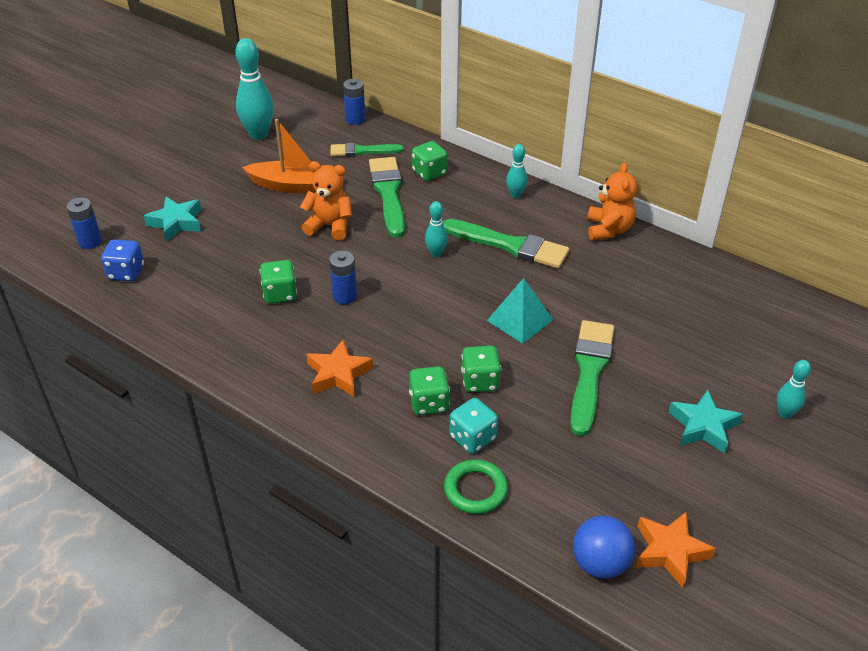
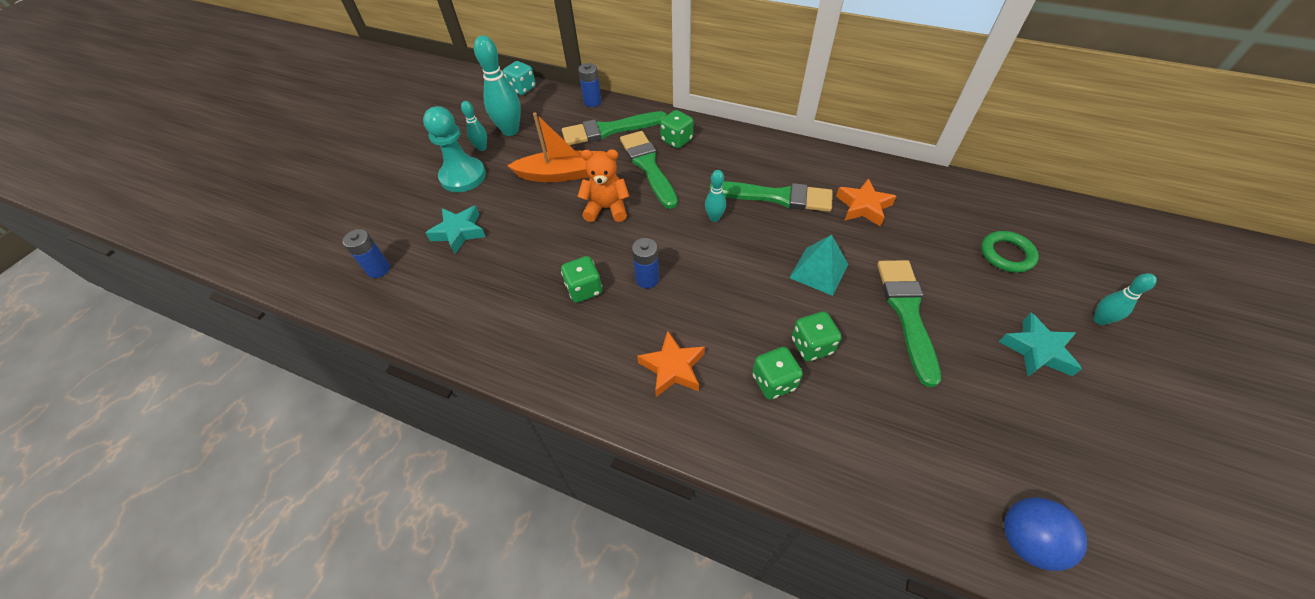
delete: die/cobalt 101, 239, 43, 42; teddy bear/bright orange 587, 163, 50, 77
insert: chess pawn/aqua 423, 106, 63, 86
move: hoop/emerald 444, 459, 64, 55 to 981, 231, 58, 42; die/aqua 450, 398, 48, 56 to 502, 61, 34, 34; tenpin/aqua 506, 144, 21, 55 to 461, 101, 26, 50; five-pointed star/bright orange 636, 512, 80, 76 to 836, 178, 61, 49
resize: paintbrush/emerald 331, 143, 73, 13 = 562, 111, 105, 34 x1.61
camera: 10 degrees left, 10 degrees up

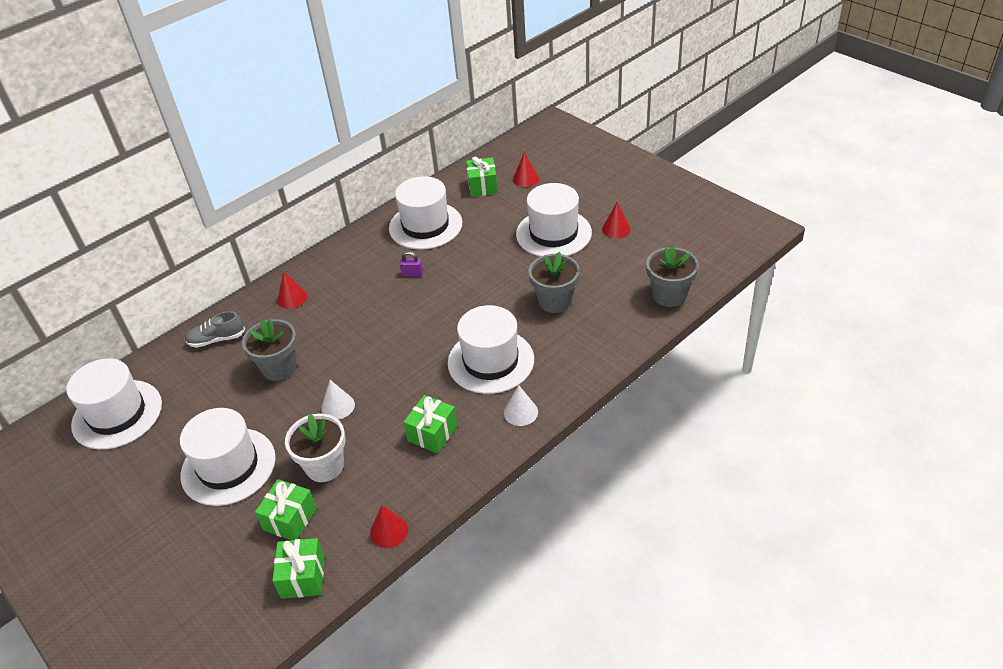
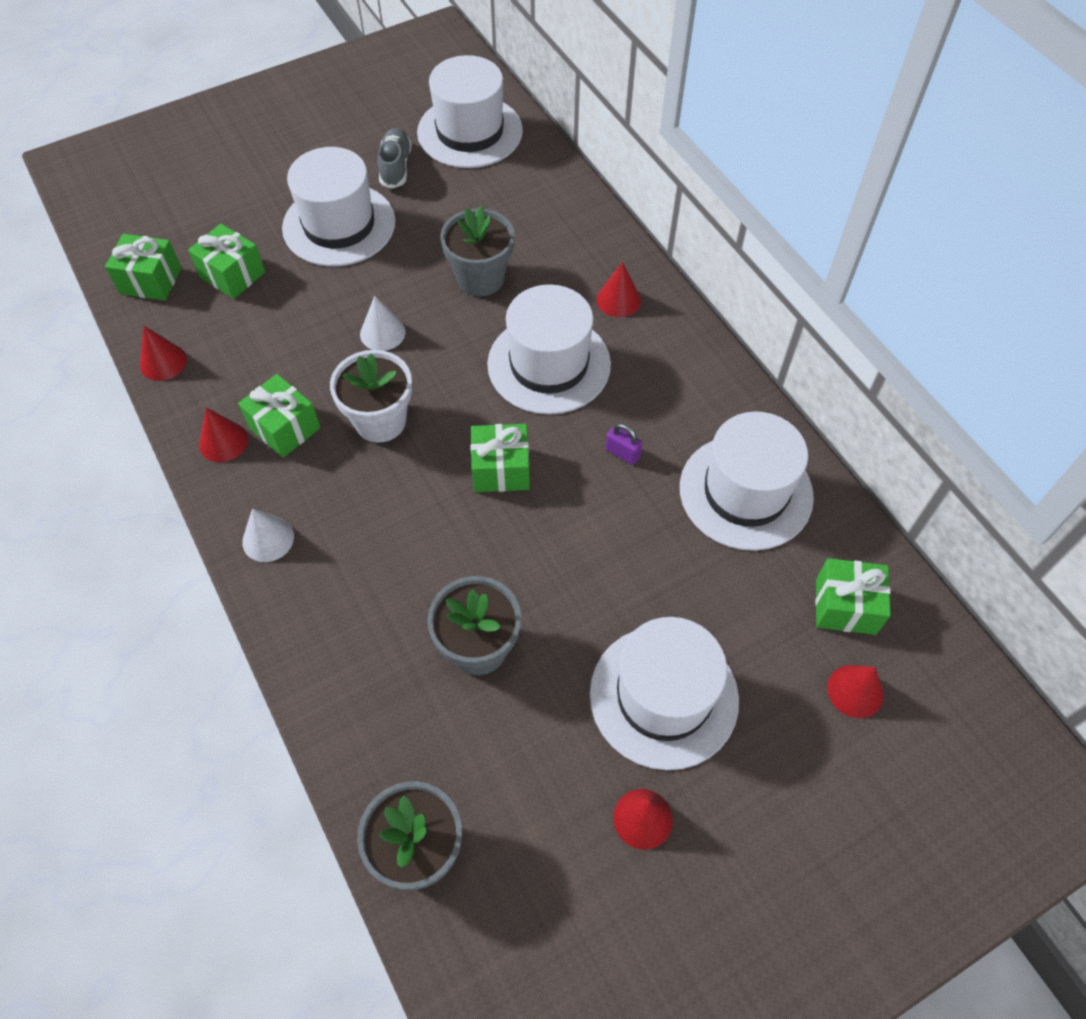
insert: solid cone/crimson 199, 407, 49, 55; present/emerald 470, 424, 60, 68
move: lace-up shoe/gray 185, 311, 60, 37 to 378, 128, 34, 61; plant pot/white 285, 414, 60, 68 to 330, 350, 82, 93; tall hat/white 448, 305, 86, 89 to 487, 284, 124, 131
rotate: lock/violet 400, 252, 23, 24 = 606, 423, 37, 42 75 degrees counterclockwise
camera: 100 degrees right, 15 degrees up

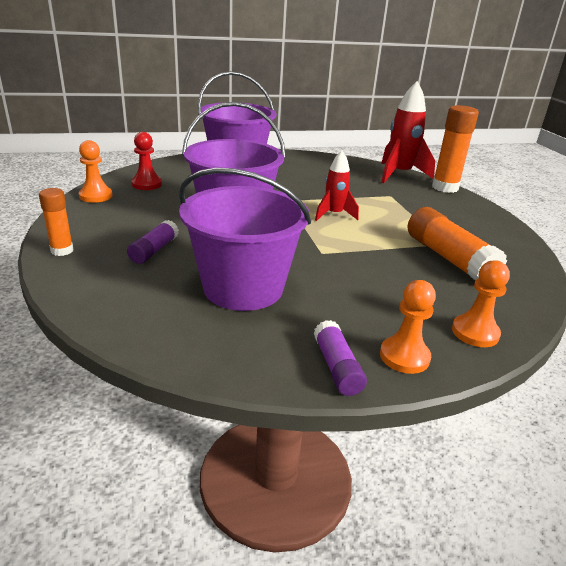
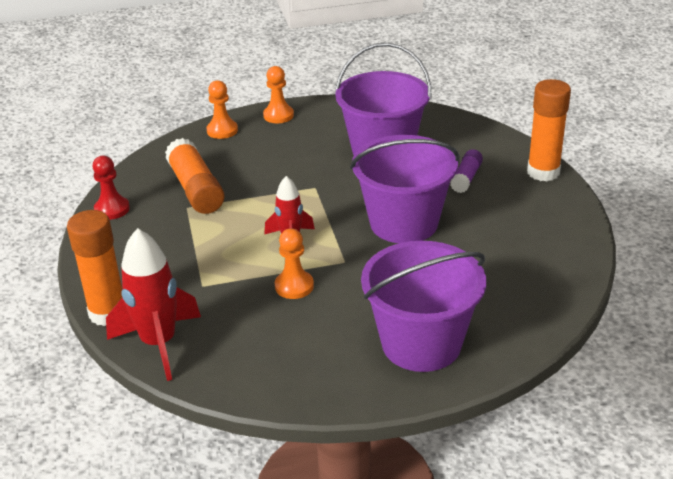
delete: stick of glue/violet 314, 320, 53, 76
move: chess pawn/bright orange 79, 140, 34, 63 to 275, 228, 39, 71; chess pawn/crimson 131, 132, 31, 58 to 93, 156, 37, 64
resize: stick of glue/bright orange 39, 188, 34, 68 = 527, 79, 44, 102 x1.77
camera: 175 degrees left, 5 degrees up

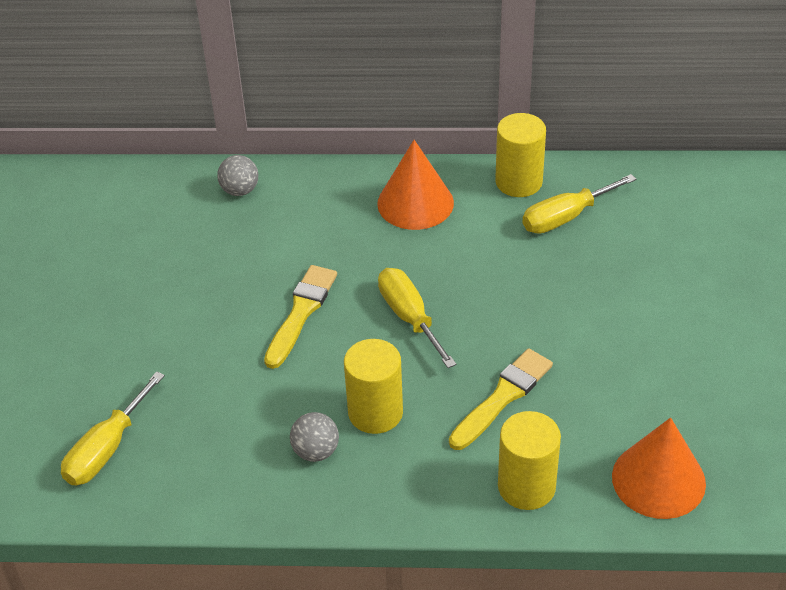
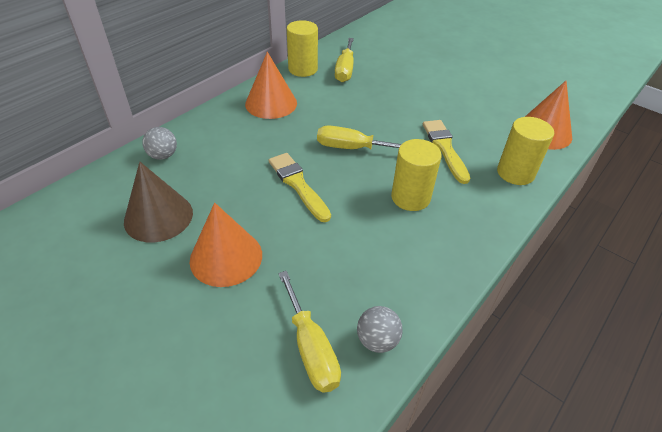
insert: solid cone/dark brown 124, 162, 69, 81; solid cone/bright orange 190, 203, 72, 84
move: play ball/gray 290, 412, 49, 50 to 357, 306, 46, 47
camera: 55 degrees left, 0 degrees up

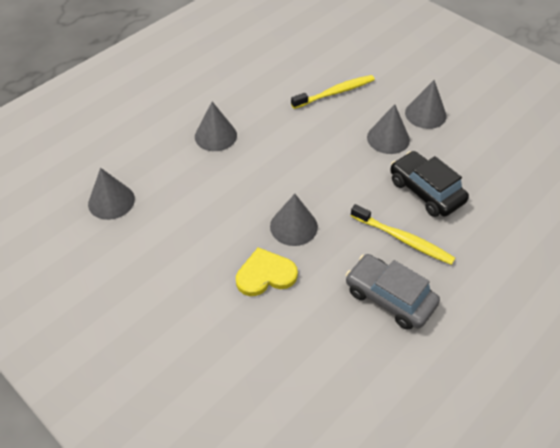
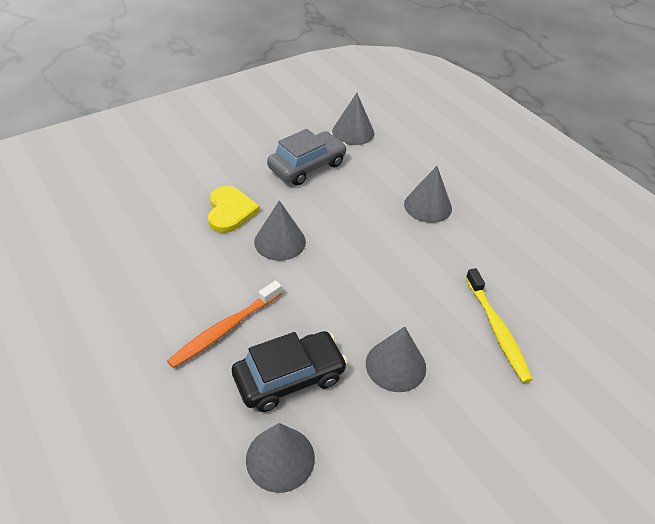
move: automobile/gray 346, 254, 94, 76 to 267, 129, 80, 57; solid cone/gray 405, 80, 42, 49 to 246, 423, 69, 70
recolor: dental brush/golden 351, 204, 104, 61 to dental brush/bright orange 167, 280, 115, 88
camera: 100 degrees right, 5 degrees down

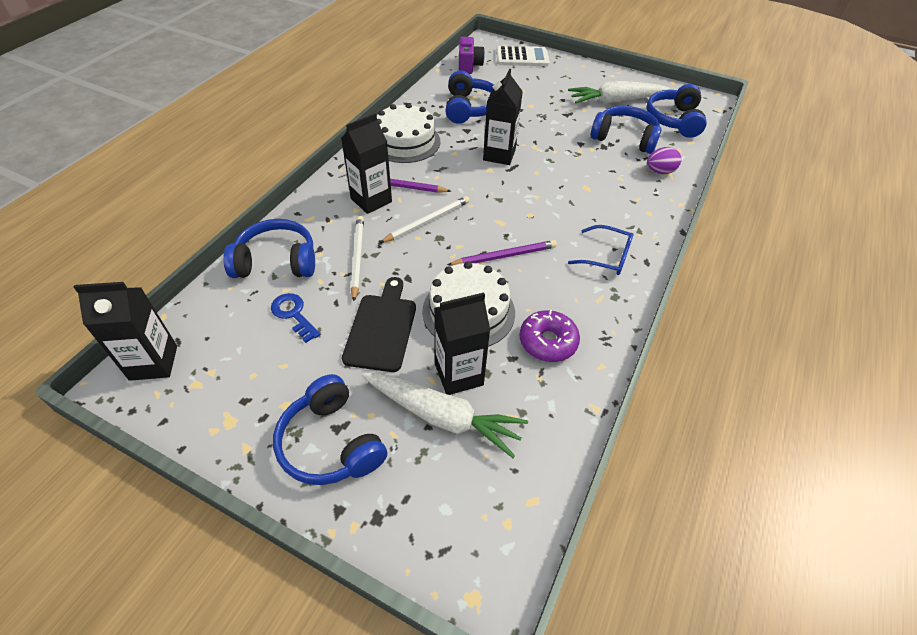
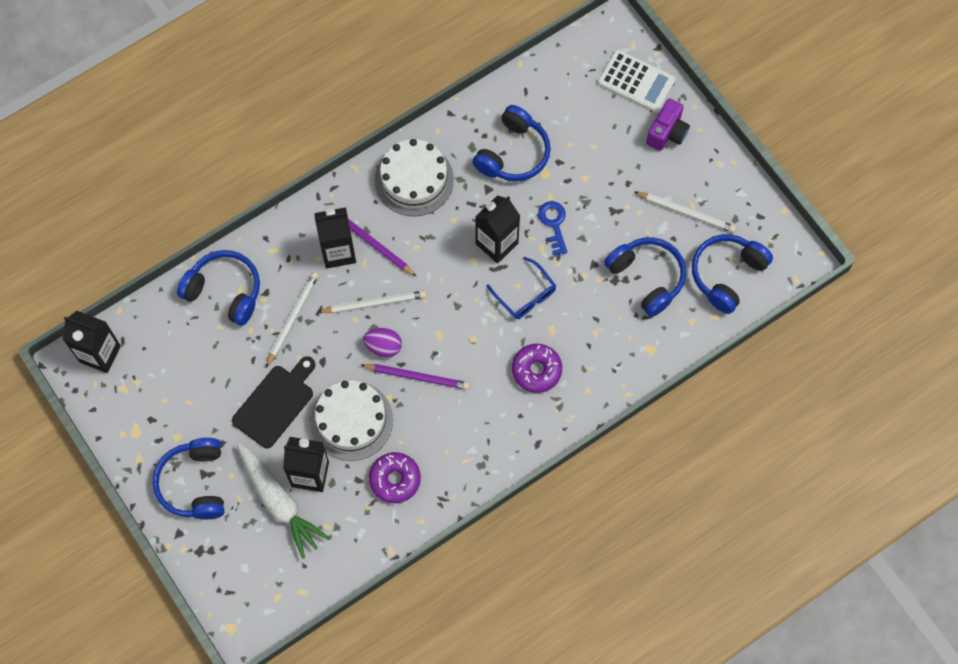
insert: donut/violet 512, 344, 50, 49
move: key/cobalt 271, 293, 50, 50 to 538, 201, 30, 54; photo camera/violet 459, 37, 26, 37 to 646, 98, 44, 53; glasses/cobalt 568, 225, 66, 50 to 486, 257, 70, 62; toy egg/violet 647, 147, 35, 27 to 363, 328, 39, 29
replace: toy carrot/white 568, 81, 102, 23 to lead pencil/white 634, 191, 102, 42
camera: 30 degrees right, 20 degrees up

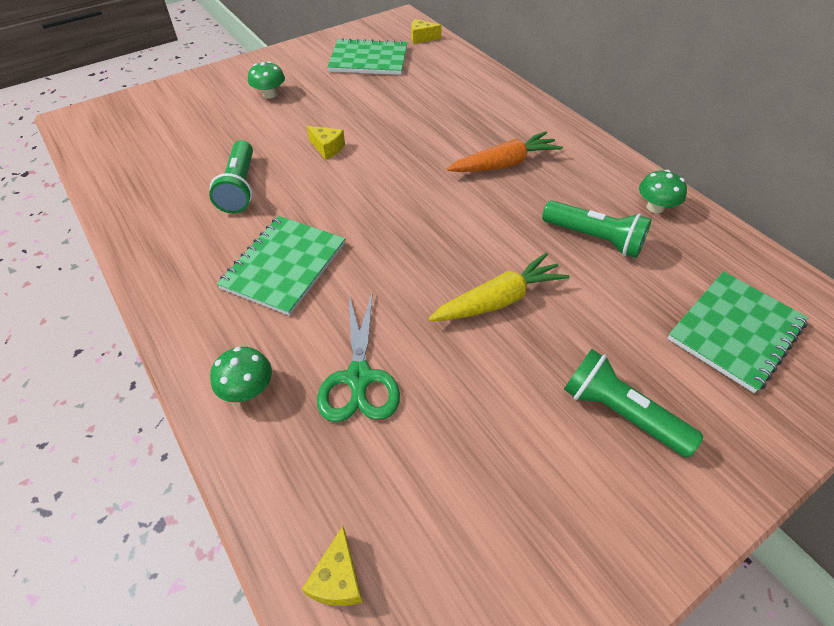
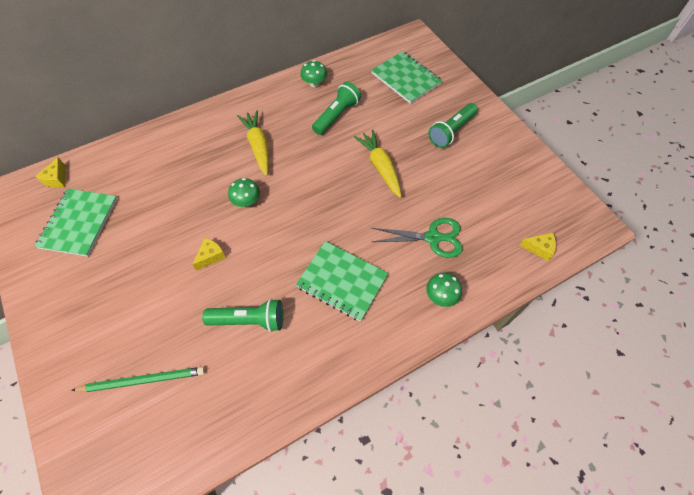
insert: lead pencil/emerald 71, 367, 134, 25
move: fungus/emerald 248, 61, 37, 38 to 228, 178, 32, 29
recolor: toy carrot/bright orange 447, 131, 116, 41 to toy carrot/golden 237, 110, 32, 66
camera: 85 degrees left, 10 degrees up

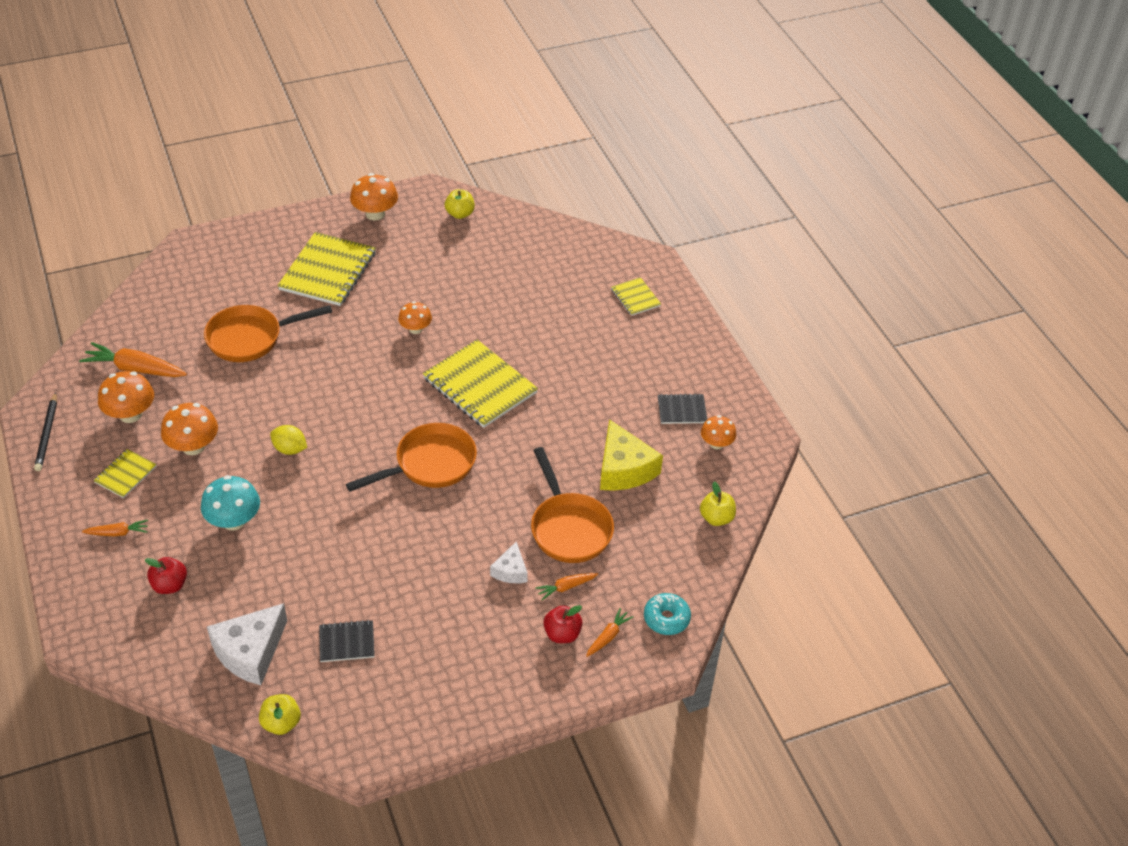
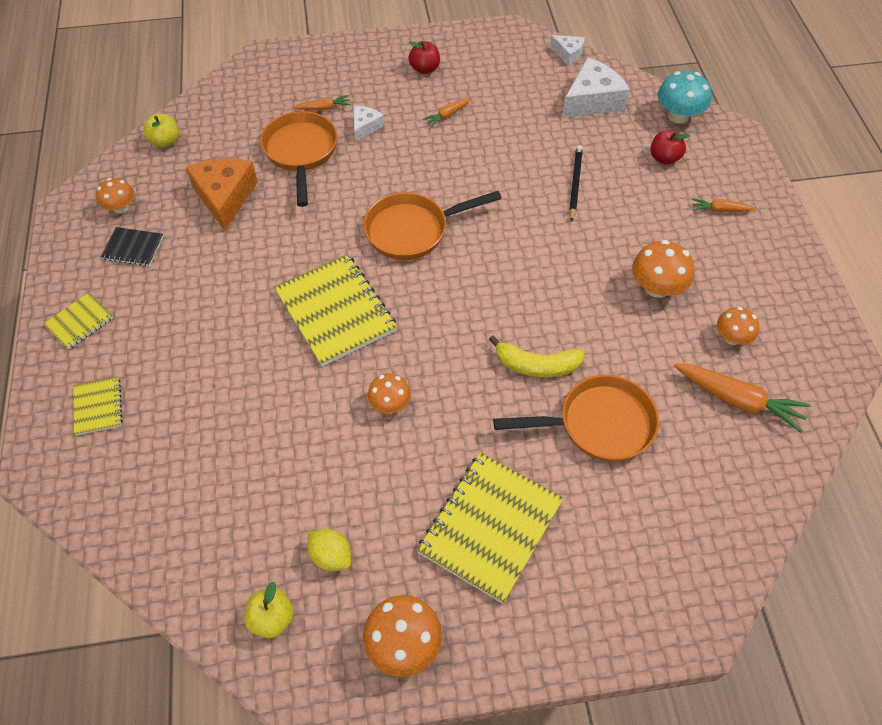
delete: notebook/black 319, 620, 56, 42; donut/aqua 644, 593, 47, 42
insert: banana/golden 489, 335, 96, 42
move: lead pencil/black 34, 392, 23, 79 to 569, 145, 14, 77; notebook/golden 93, 449, 64, 49 to 44, 293, 69, 57; fungus/aqua 201, 475, 59, 55 to 658, 71, 53, 53; toy lemon/golden 270, 425, 37, 30 to 307, 529, 44, 42; toy apple/crimson 543, 605, 40, 38 to 408, 41, 32, 33; toy carrot/bright orange 586, 608, 48, 49 to 423, 98, 48, 29
replace: toy apple/golden 259, 694, 42, 41 to cheese wedge/white 550, 35, 35, 30
recolor: cheese wedge/golden 600, 419, 63, 72 to cheese wedge/bright orange 186, 158, 72, 73
resize: fungus/bright orange 98, 371, 56, 52 = 717, 307, 42, 38 x0.65
camera: 165 degrees left, 10 degrees up

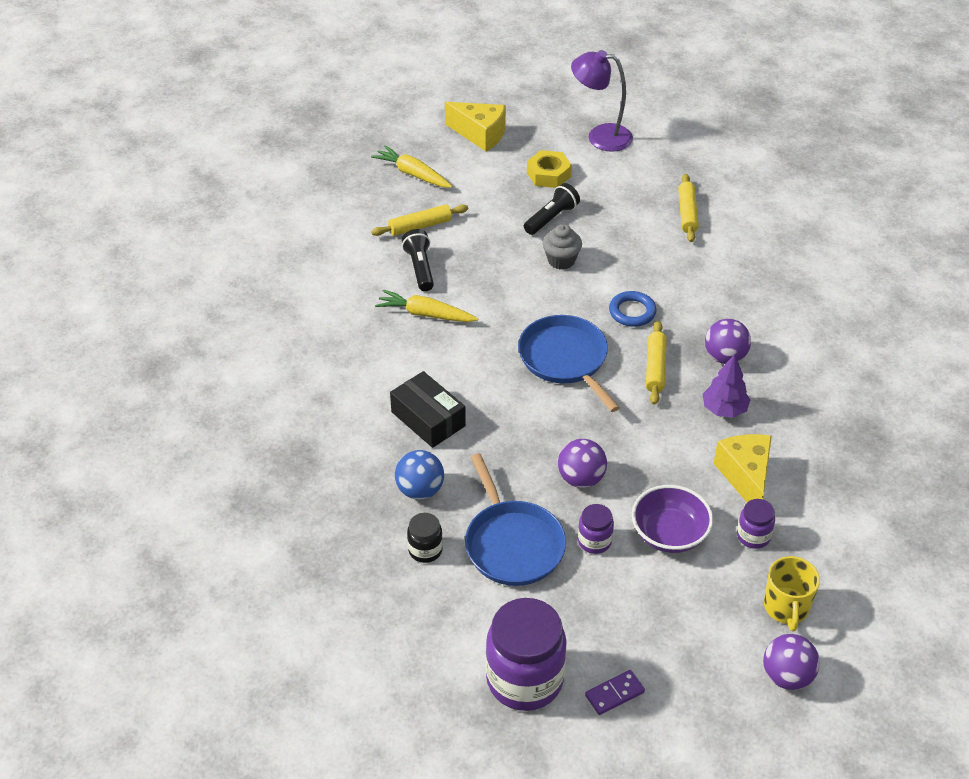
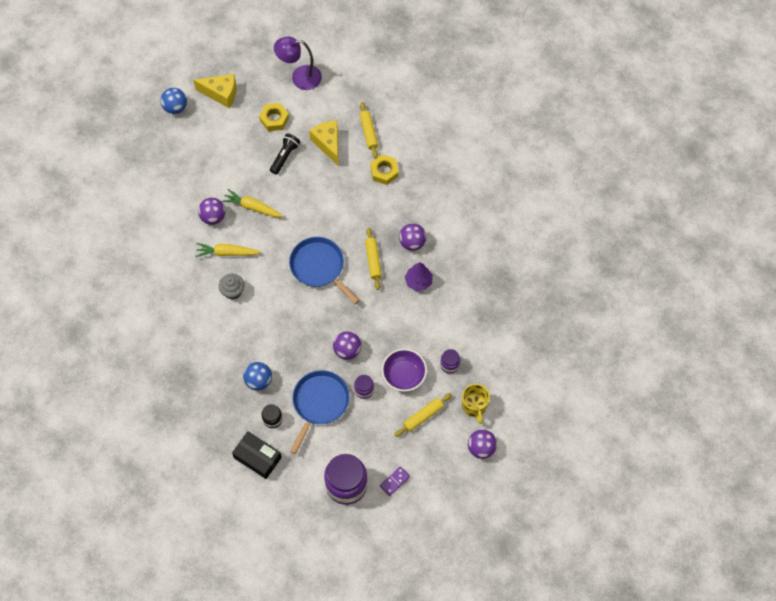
delete: hoop/cobalt 609, 291, 48, 36
insert: play ball/cobalt 161, 88, 26, 26; hex nut/golden 370, 154, 29, 31
move: toy carrot/golden 371, 145, 81, 43 to 222, 189, 61, 28; pastry roller/golden 371, 204, 97, 32 to 394, 393, 58, 44; box/black 390, 371, 76, 77 to 232, 431, 50, 48; cupcake/gray 543, 224, 39, 46 to 219, 274, 26, 26; cheese wedge/golden 714, 434, 58, 68 to 309, 120, 29, 45
replace: pocket torch/black 402, 229, 32, 62 to play ball/violet 198, 198, 27, 27
rotate: frying pan/cobalt 465, 453, 101, 133 = 290, 370, 59, 84 120 degrees counterclockwise
camera: 15 degrees left, 20 degrees up

